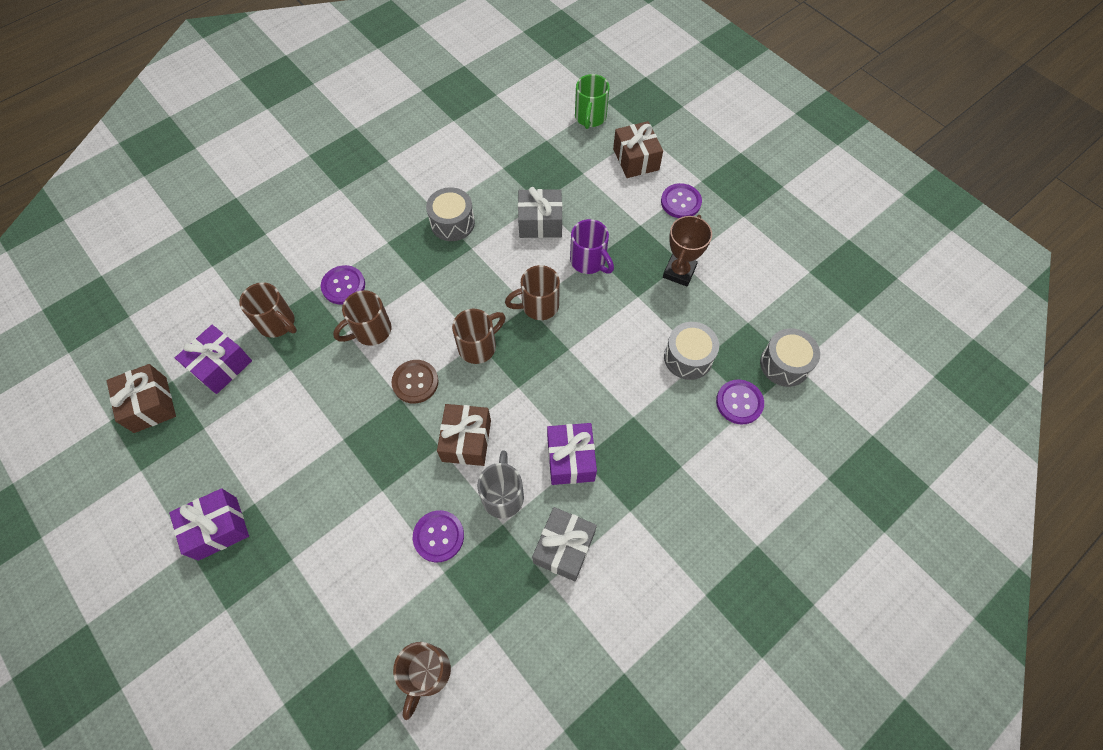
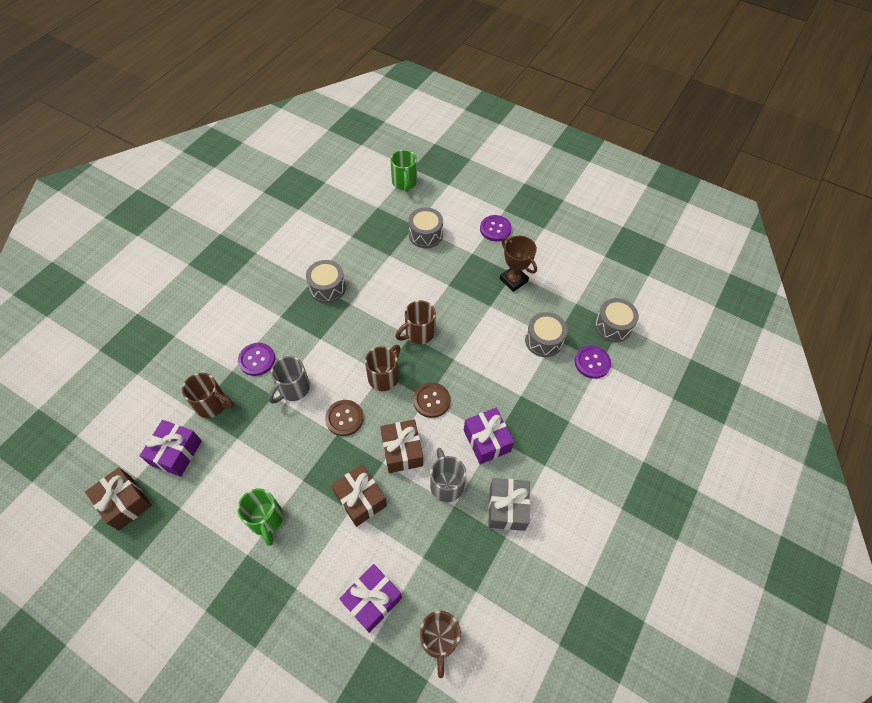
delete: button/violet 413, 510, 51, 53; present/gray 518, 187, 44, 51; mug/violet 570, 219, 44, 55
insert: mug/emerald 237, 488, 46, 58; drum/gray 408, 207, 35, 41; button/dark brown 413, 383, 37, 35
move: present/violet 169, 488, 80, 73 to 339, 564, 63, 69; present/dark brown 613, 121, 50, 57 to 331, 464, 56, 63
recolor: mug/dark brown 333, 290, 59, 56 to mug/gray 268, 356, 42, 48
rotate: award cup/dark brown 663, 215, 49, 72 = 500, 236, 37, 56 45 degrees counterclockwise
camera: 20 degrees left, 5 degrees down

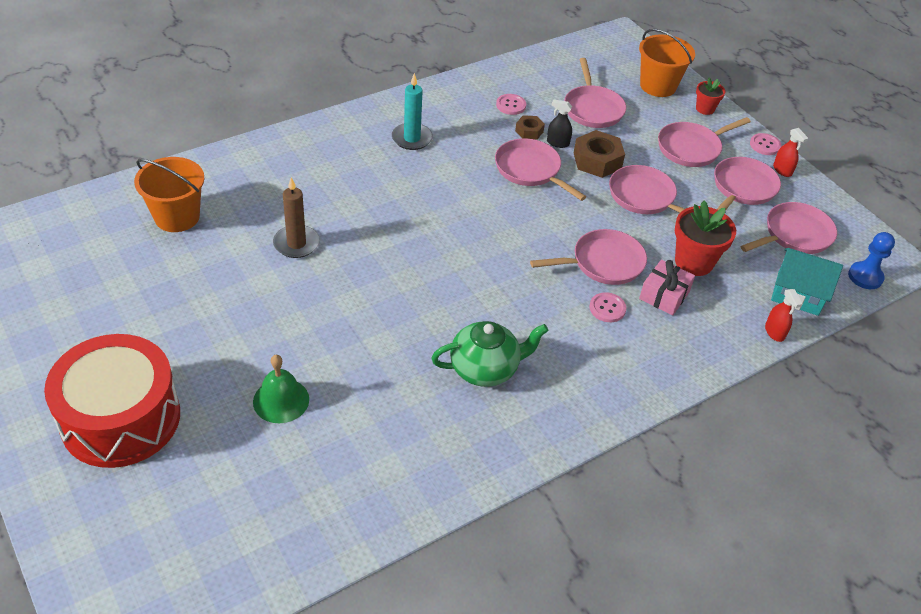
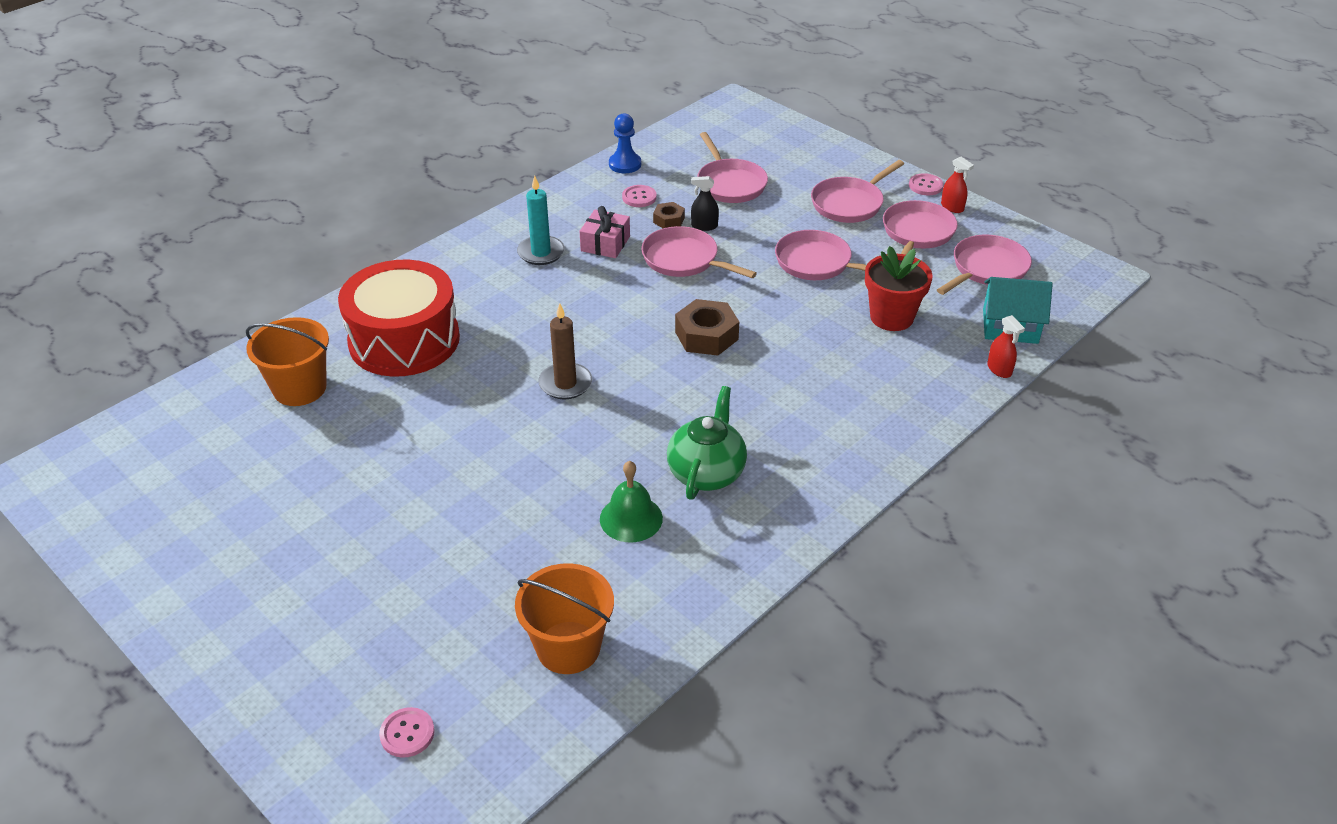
delete: frying pan/rose-pink 530, 229, 117, 56; plant pot/crimson 696, 77, 29, 38
move: drum/crimson 44, 334, 136, 134 to 338, 260, 122, 117; school bell/emerald 253, 355, 56, 68 to 600, 461, 63, 81; wax candle/dark brown 273, 177, 47, 81 to 538, 303, 54, 97; hex nut/dark brown 574, 130, 51, 48 to 675, 299, 64, 57; button/rose-pink 589, 292, 37, 30 to 379, 707, 56, 51; pail/bright orange 639, 29, 56, 68 to 515, 563, 99, 111; present/rose-pink 639, 260, 56, 55 to 580, 206, 50, 52; chess pawn/cobalt 848, 232, 47, 57 to 609, 113, 32, 60
rotate: teapot/emerald 431, 321, 117, 66 = 667, 386, 80, 114 45 degrees counterclockwise
camera: 10 degrees left, 5 degrees down

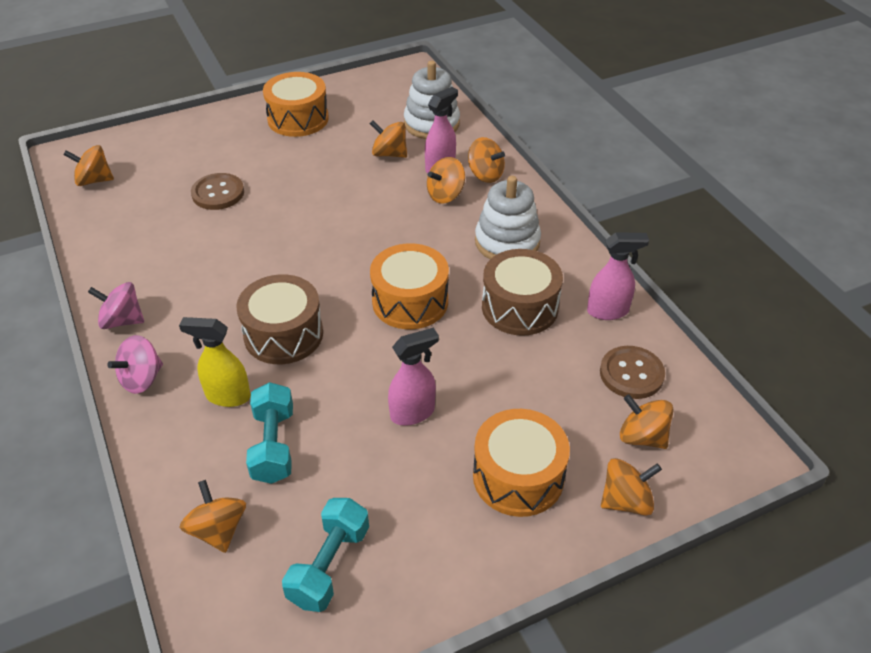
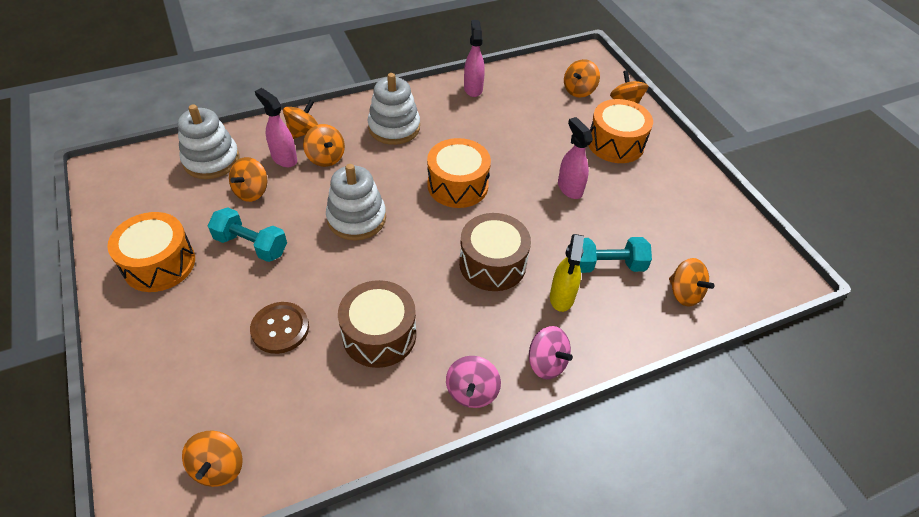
delete: button/dark brown 600, 346, 65, 53
insert: ring stacker/white 326, 164, 60, 77
move: free weight/aqua 282, 498, 87, 114 to 208, 207, 79, 55; drum/dark brown 482, 249, 81, 87 to 338, 280, 78, 88
rotate: toy top/bright orange 179, 480, 67, 73 = 669, 258, 46, 49 105 degrees counterclockwise
camera: 90 degrees left, 5 degrees up

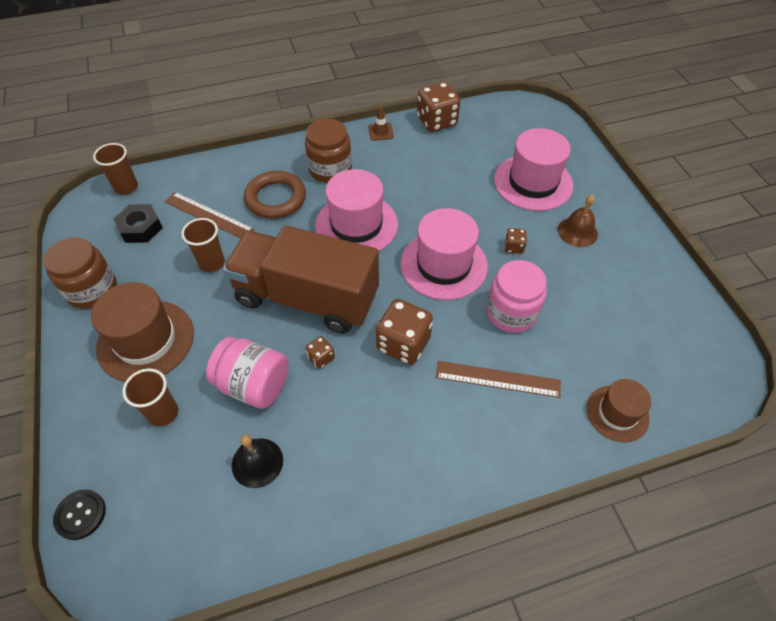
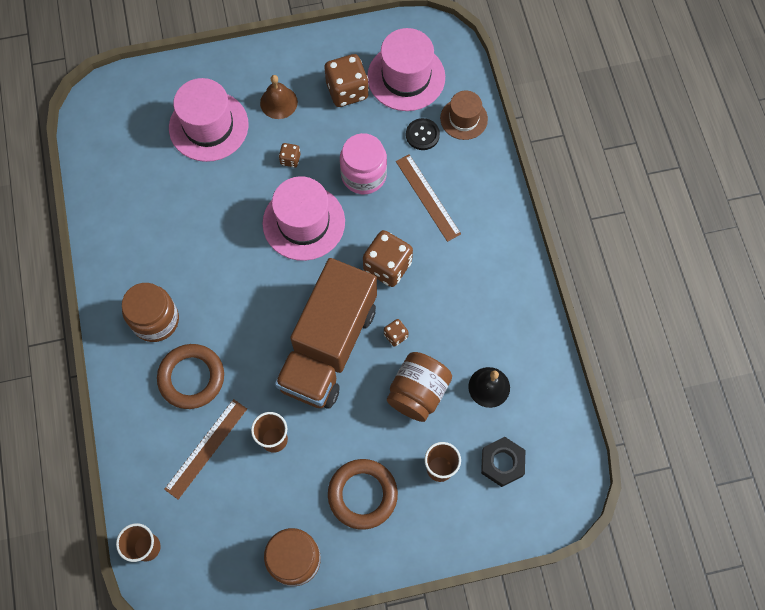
delete: road cone/dark brown 368, 107, 26, 34
move: button/black 53, 489, 53, 51 to 406, 118, 34, 32; hex nut/black 114, 204, 49, 39 to 481, 437, 44, 50; tall hat/rose-pink 315, 169, 83, 83 to 367, 28, 78, 83; die/dark brown 417, 82, 43, 50 to 325, 54, 44, 53
replace: tall hat/dark brown 91, 282, 103, 100 to hoop/dark brown 328, 459, 70, 71
recolor: jam jar/rose-pink 206, 337, 83, 72 to jam jar/dark brown 387, 352, 65, 70
rotate: measuring stick/dark brown 436, 361, 125, 37 = 396, 154, 65, 88 45 degrees counterclockwise
camera: 85 degrees left, 15 degrees up

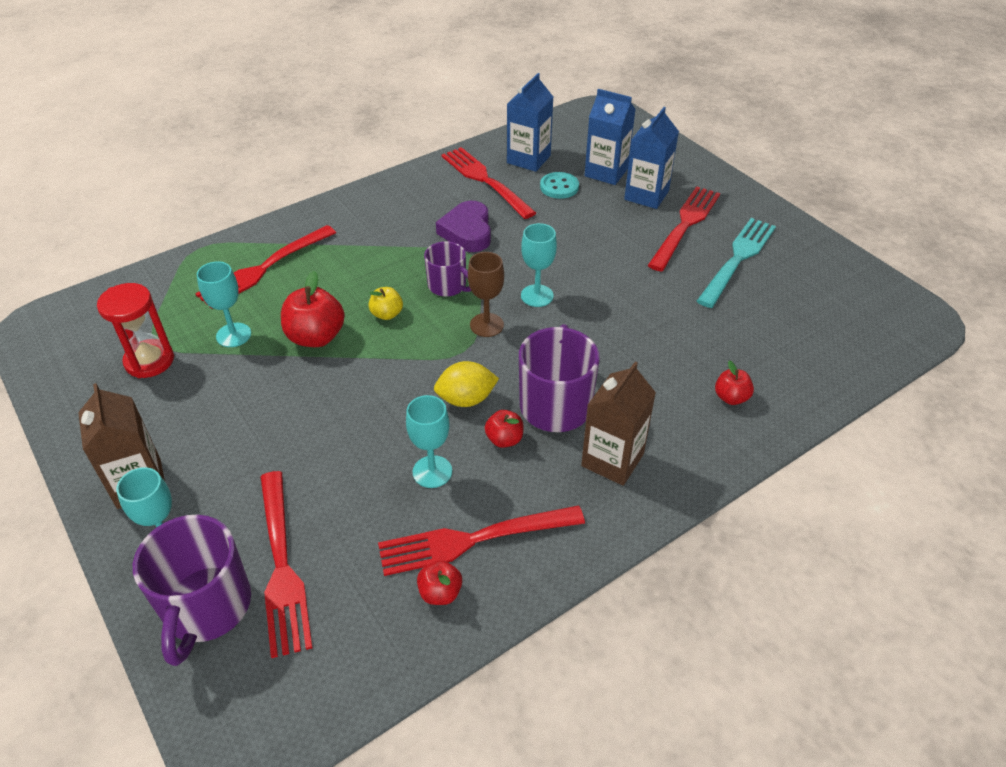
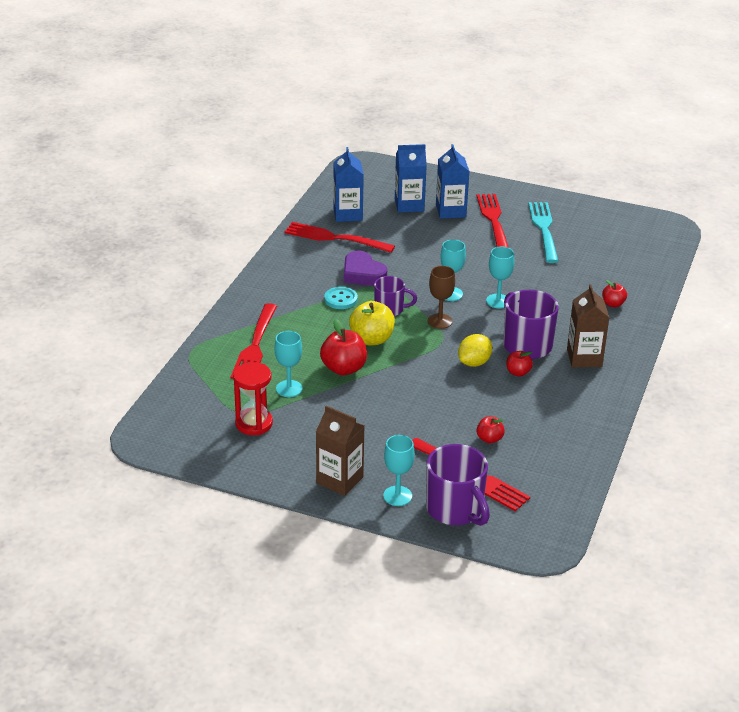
delete: table fork/crimson 378, 505, 207, 71
move: wine glass/aqua 406, 395, 46, 93 to 486, 247, 29, 61; toy apple/crimson 417, 560, 45, 45 to 476, 416, 29, 28; button/aqua 540, 172, 39, 27 to 324, 287, 34, 22
resize: toy apple/golden 369, 287, 34, 33 = 349, 301, 46, 44 x1.78
camera: 35 degrees left, 10 degrees down

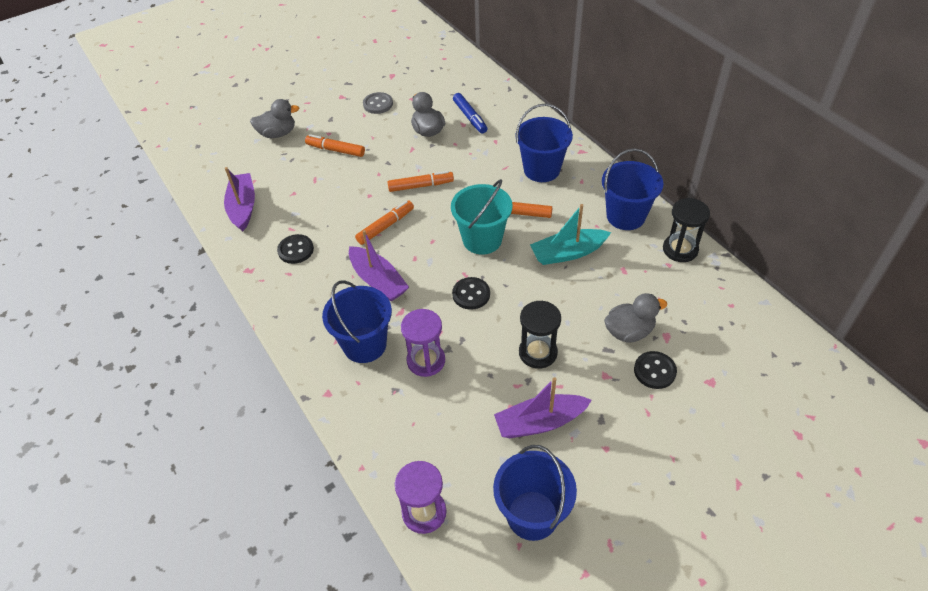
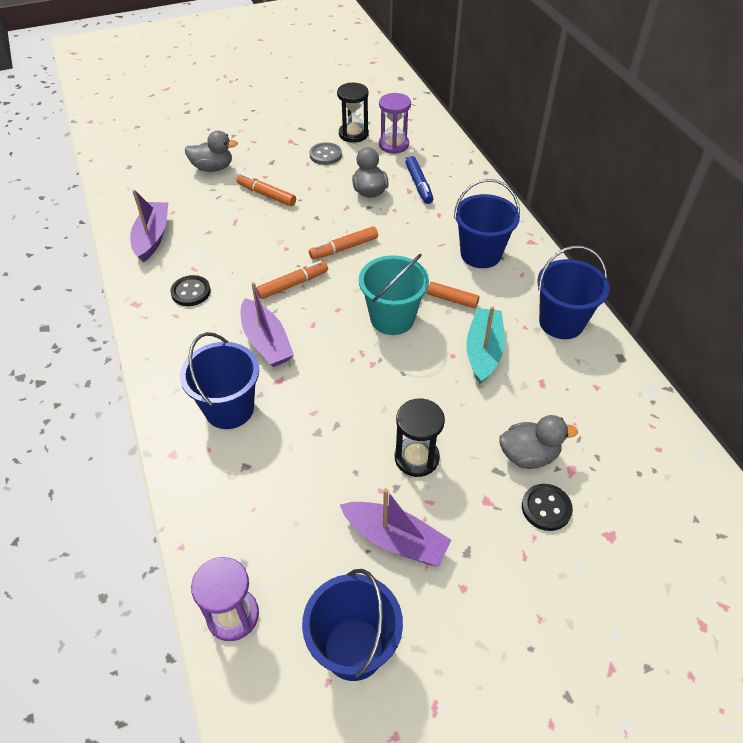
delete: button/black 452, 277, 38, 33
move: hourglass/violet 401, 309, 44, 68 to 379, 93, 32, 61; hourglass/black 663, 198, 47, 64 to 337, 83, 32, 60
rotate: marker/bright orange 387, 171, 67, 21 = 309, 226, 69, 34 150 degrees clockwise; toy boat/violet 494, 377, 98, 61 = 340, 488, 111, 78 150 degrees counterclockwise; toy boat/aqua 530, 204, 81, 61 = 466, 306, 39, 78 105 degrees clockwise
camera: 10 degrees right, 0 degrees up

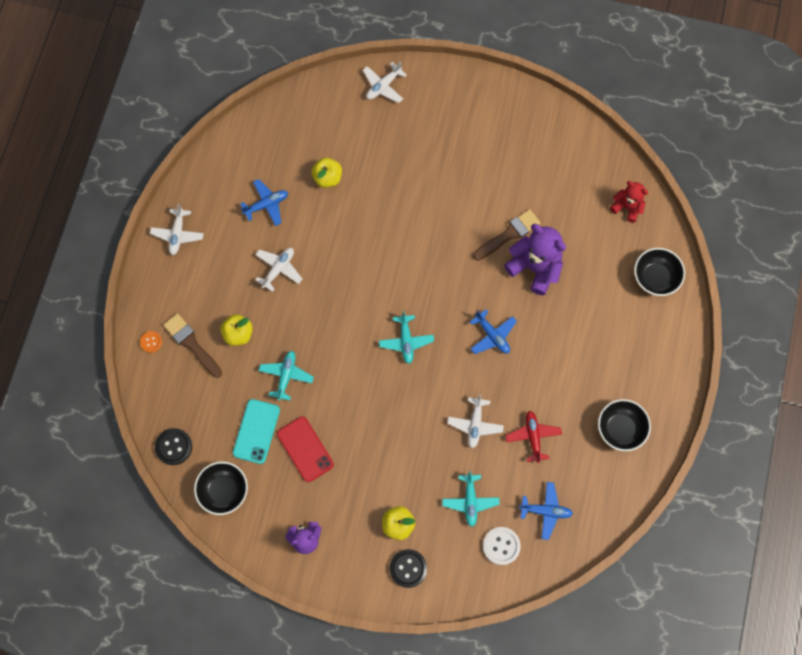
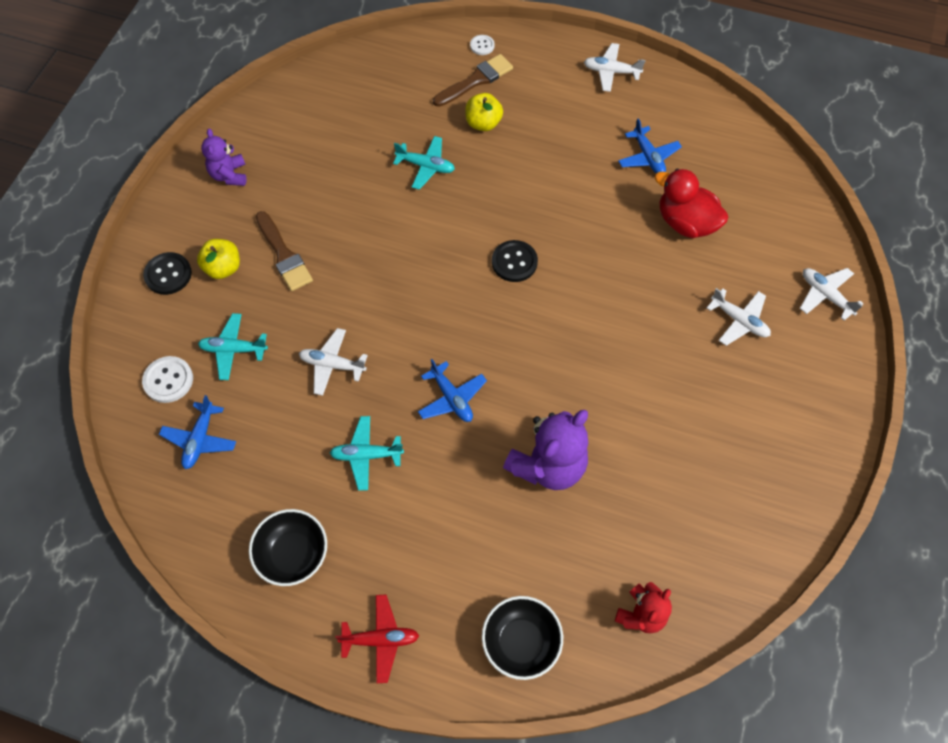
delete: deep dish/black 194, 461, 54, 54; mobile phone/aqua 233, 399, 47, 65; mobile phone/crimson 277, 416, 57, 66
move: button/black 155, 428, 37, 37 to 492, 240, 46, 42; plane/white 255, 248, 47, 44 to 707, 288, 64, 58; plane/aqua 379, 311, 55, 53 to 330, 416, 74, 75; paintbrush/dark brown 473, 209, 68, 52 to 256, 211, 57, 80; plane/crimson 505, 411, 57, 52 to 335, 595, 84, 88
replace: toy apple/golden 311, 157, 31, 31 to toy duck/crimson 654, 169, 74, 69
recolor: button/bright orange 140, 331, 22, 22 to button/white 470, 35, 25, 20
rotate: plane/cobalt 469, 309, 48, 45 = 418, 359, 69, 63 90 degrees counterclockwise
camera: 95 degrees right, 10 degrees down

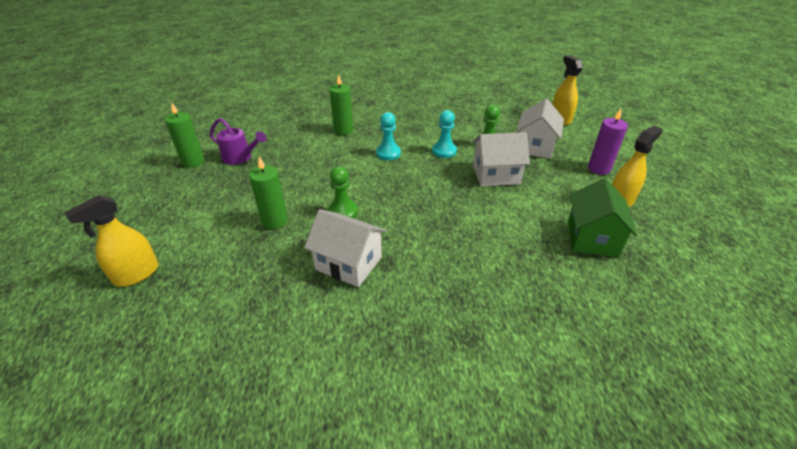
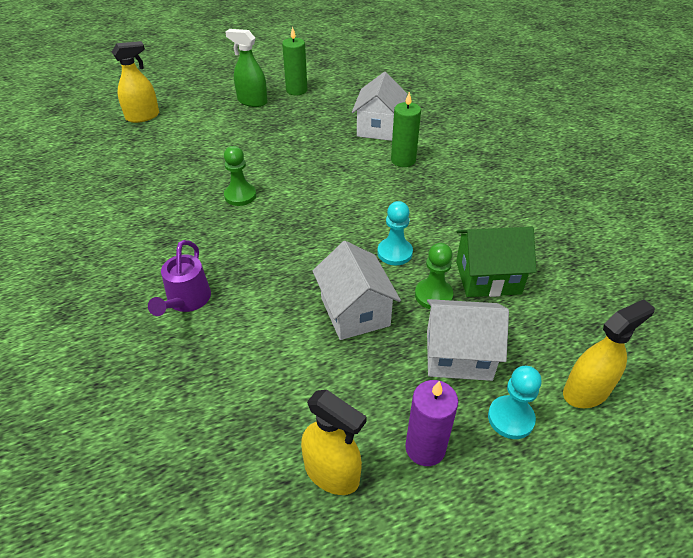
delete: wax candle/emerald 249, 157, 39, 72
insert: sprayer/emerald 225, 29, 42, 78
move: watering can/violet 210, 118, 56, 47 to 148, 240, 63, 76; cottage/white 304, 209, 83, 78 to 352, 72, 55, 69; chess pawn/aqua 376, 112, 25, 48 to 488, 366, 54, 73; cottage/emerald 568, 178, 70, 79 to 456, 227, 80, 70
rotate: sprayer/golden 64, 195, 95, 92 = 112, 41, 47, 82 120 degrees clockwise
camera: 75 degrees right, 5 degrees up

